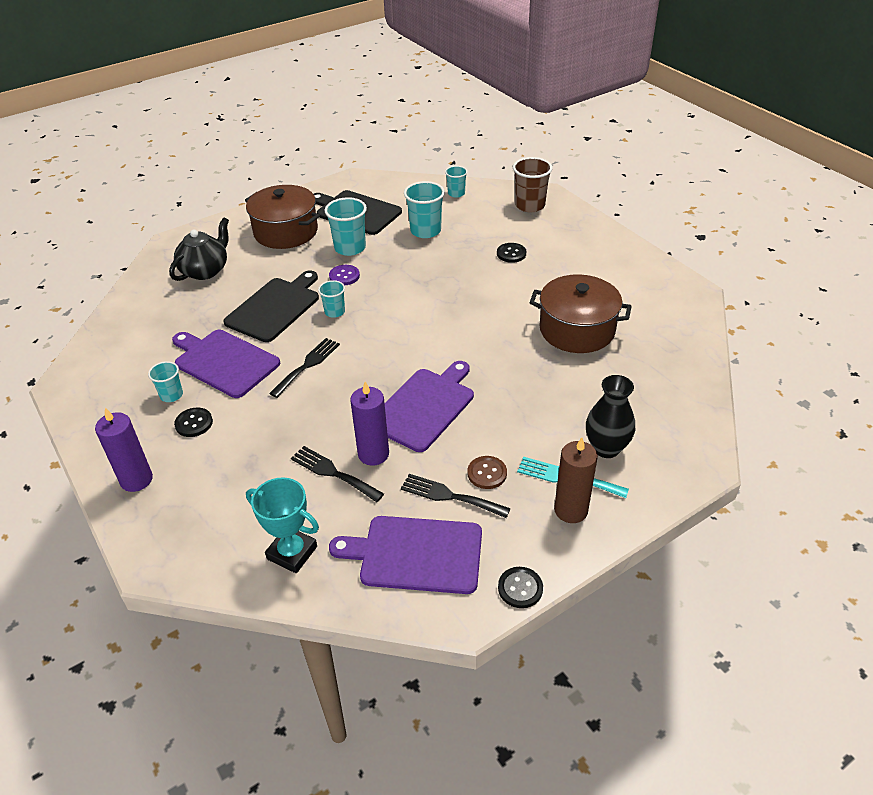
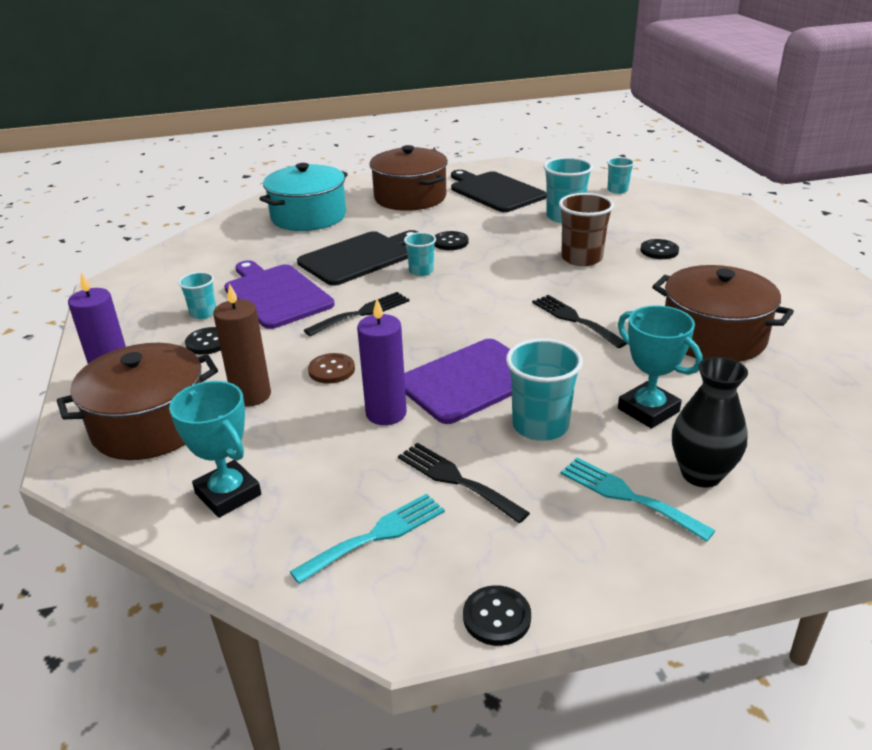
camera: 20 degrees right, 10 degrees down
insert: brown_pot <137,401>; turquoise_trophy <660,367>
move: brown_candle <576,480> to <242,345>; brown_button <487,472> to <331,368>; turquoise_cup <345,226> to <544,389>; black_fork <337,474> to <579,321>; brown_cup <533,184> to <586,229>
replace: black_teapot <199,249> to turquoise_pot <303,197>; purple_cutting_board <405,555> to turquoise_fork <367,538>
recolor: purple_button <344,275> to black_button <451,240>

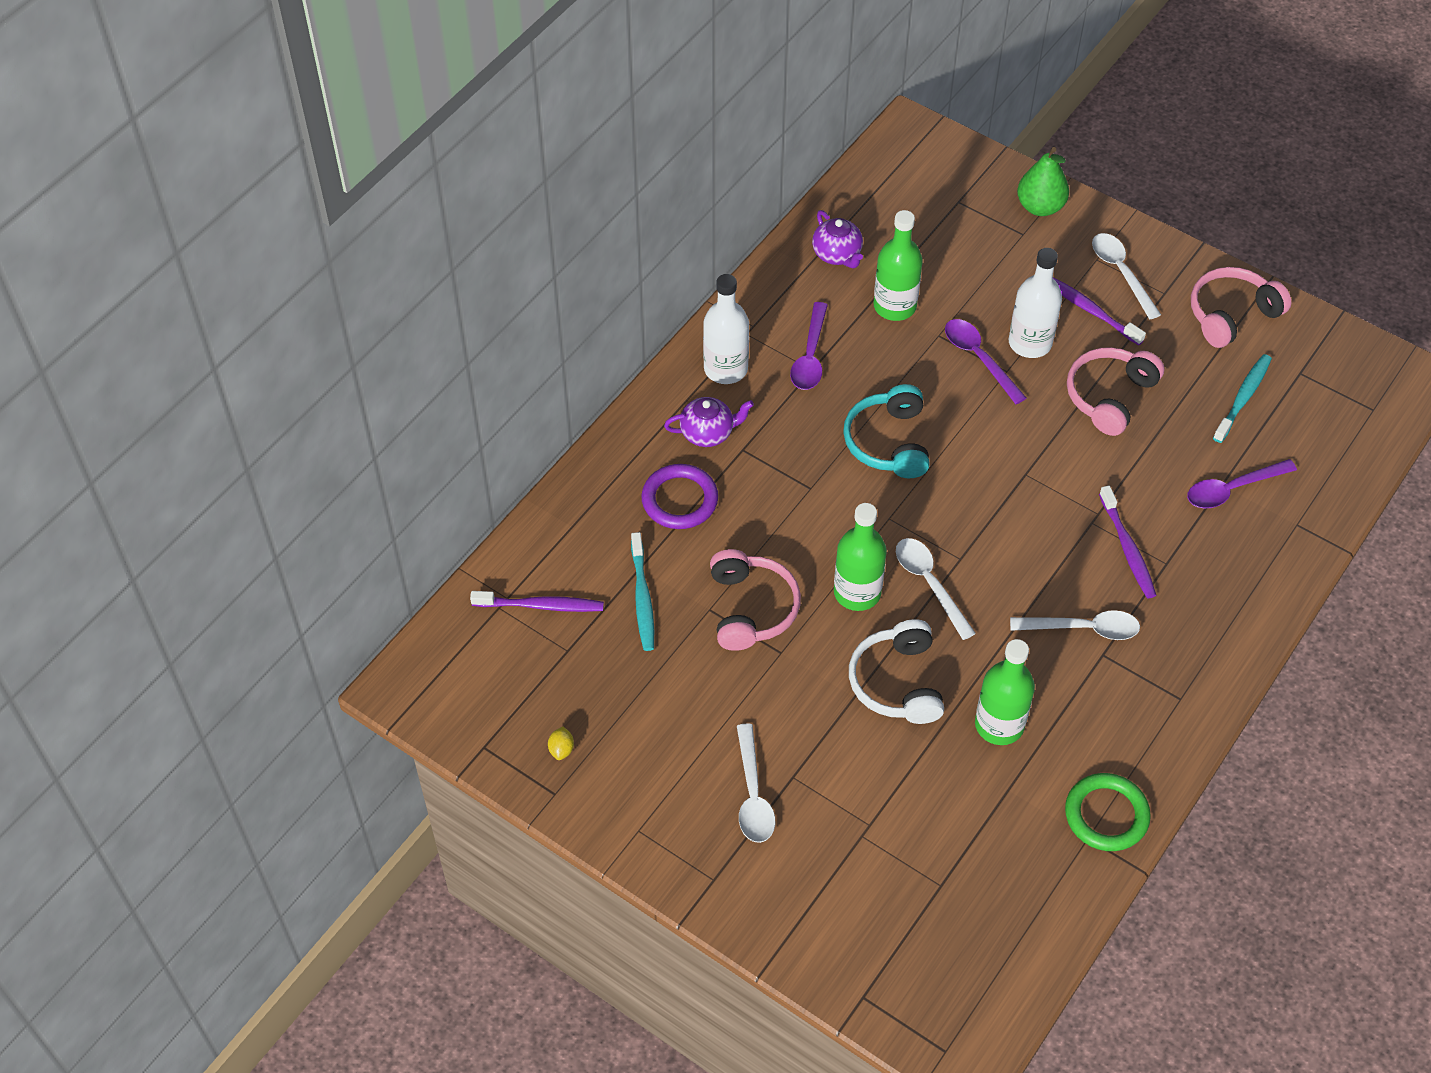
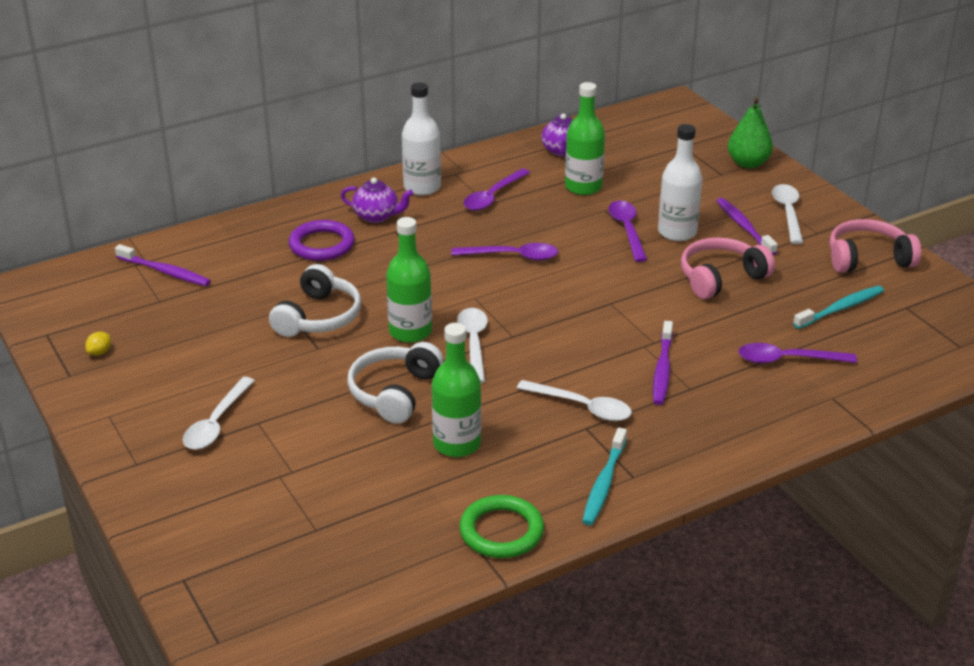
camera: 25 degrees right, 20 degrees down
move: turquoise_toothbrush <642,591> to <604,476>
replace: turquoise_headphones <886,431> to purple_spoon <504,252>
recolor: pink_headphones <755,600> to white_headphones <315,300>

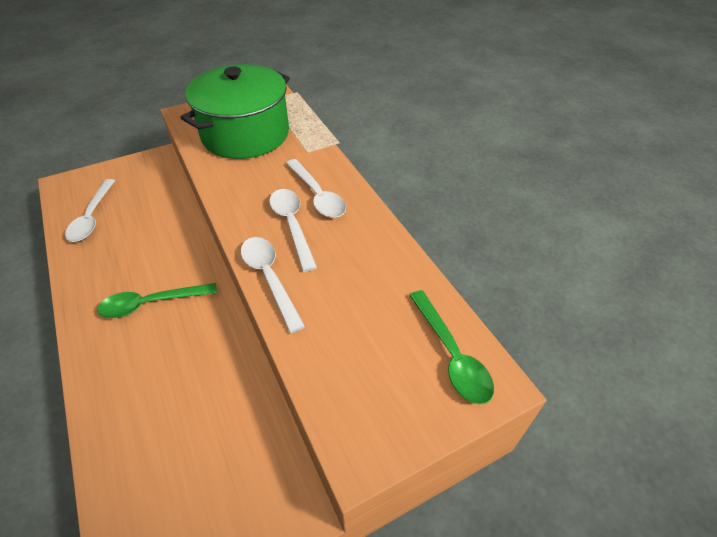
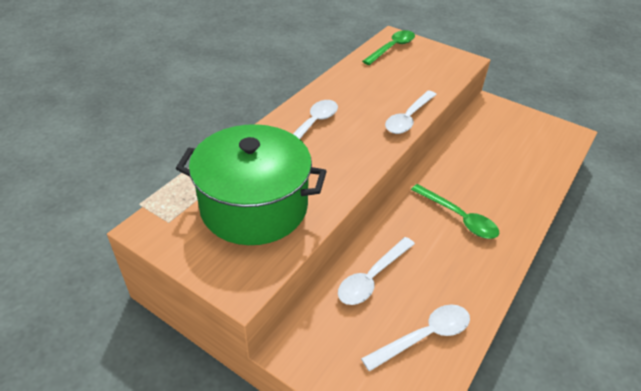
camera: 120 degrees left, 5 degrees down
move: white_spoon <293,230> to <376,271>

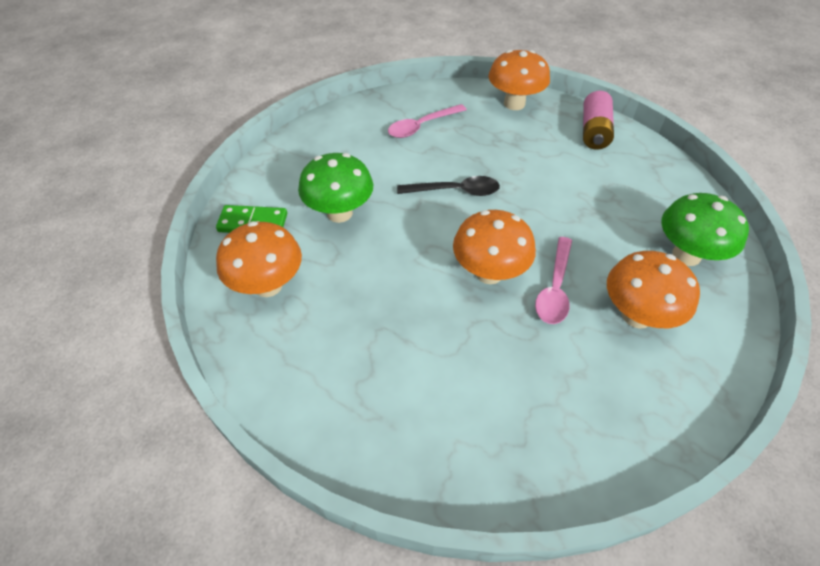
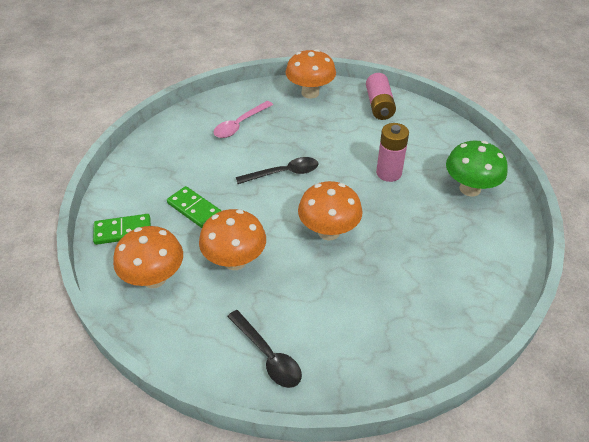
camera: 15 degrees left, 5 degrees down
delete: pink_spoon <553,280>
insert: black_spoon <264,349>; pink_battery <392,152>
move: orange_mushroom <653,290> to <232,239>
replace: green_mushroom <335,188> to green_domino <194,207>

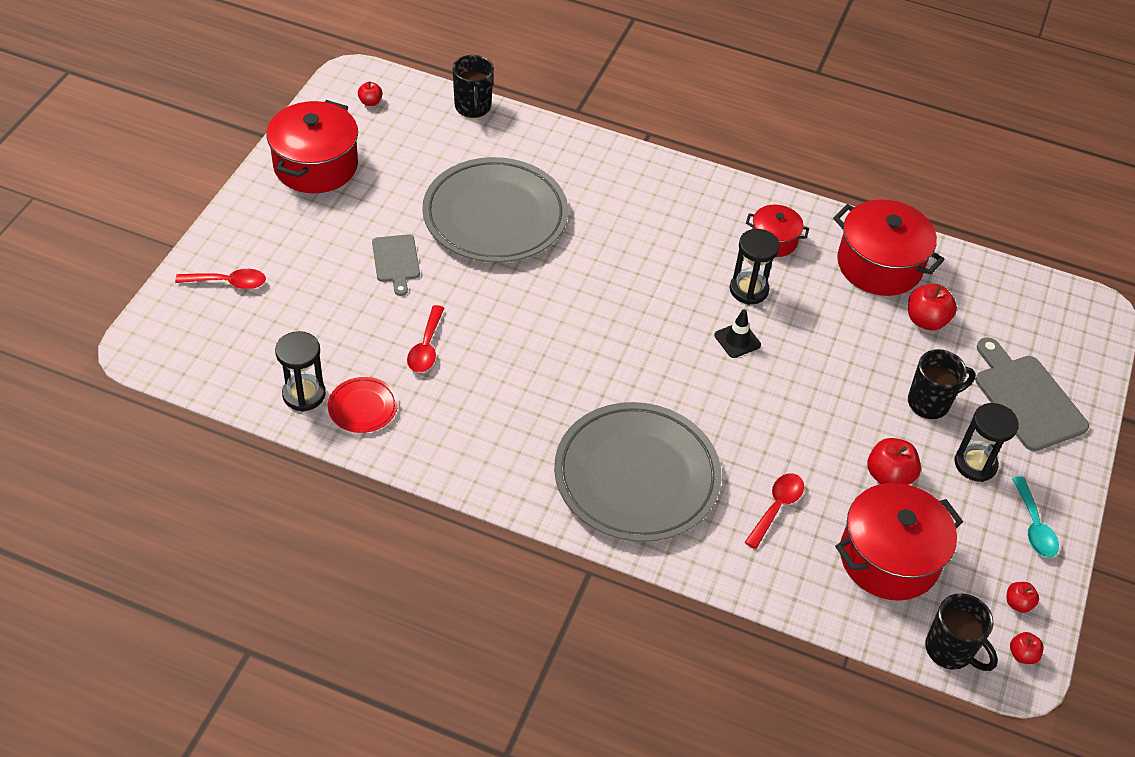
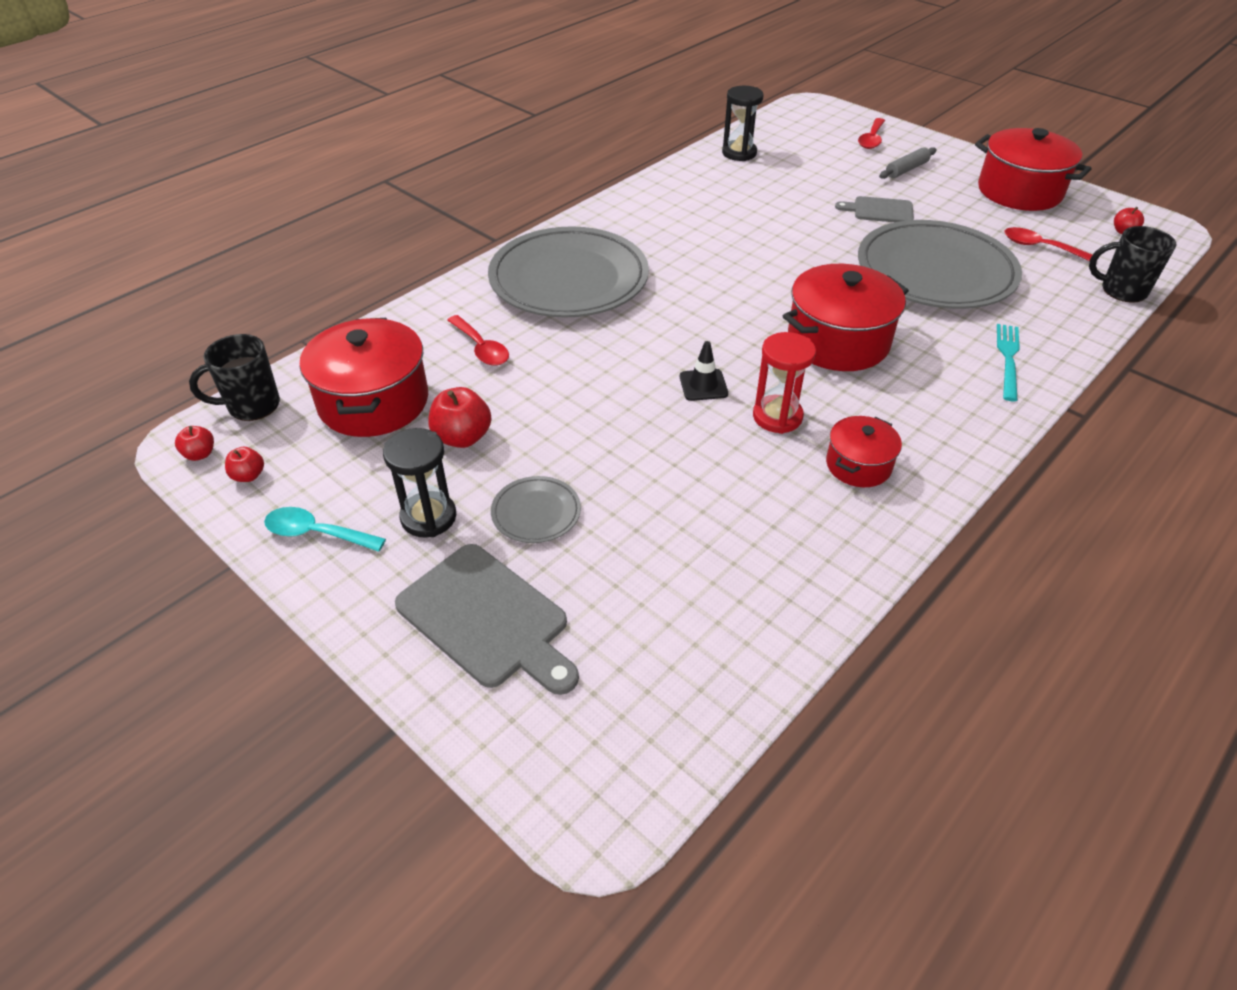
camera: 115 degrees right, 5 degrees down
delete: red_plate <363,405>; red_apple <932,307>
insert: grey_rolling_pin <907,163>; turquoise_fork <1008,362>
move: red_pot <888,248> to <846,317>; red_spoon <425,338> to <1048,244>
replace: black_mug <942,384> to grey_plate <536,509>
recolor: black_hourglass <755,267> to red_hourglass <784,383>
rotate: grey_cutting_board <1032,394> = <487,619> 45 degrees clockwise

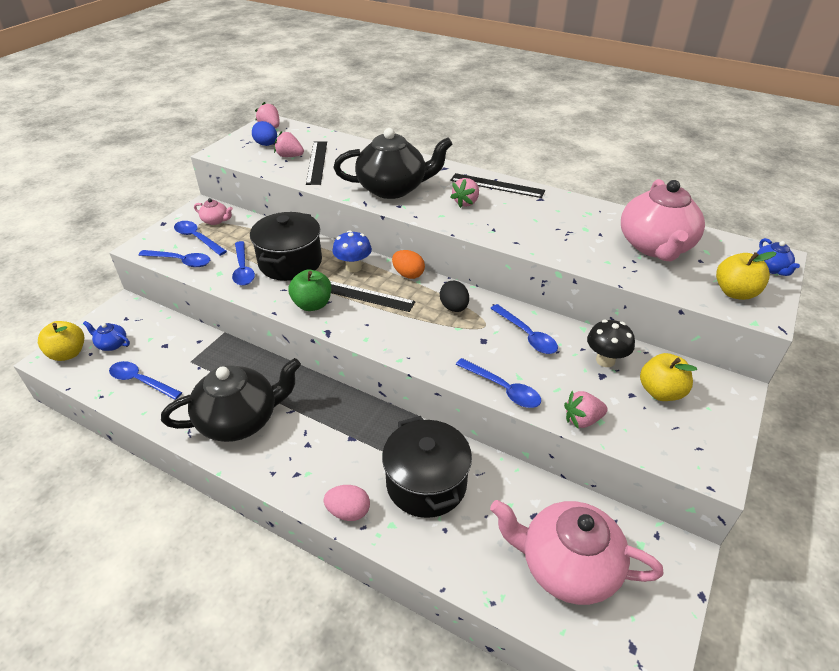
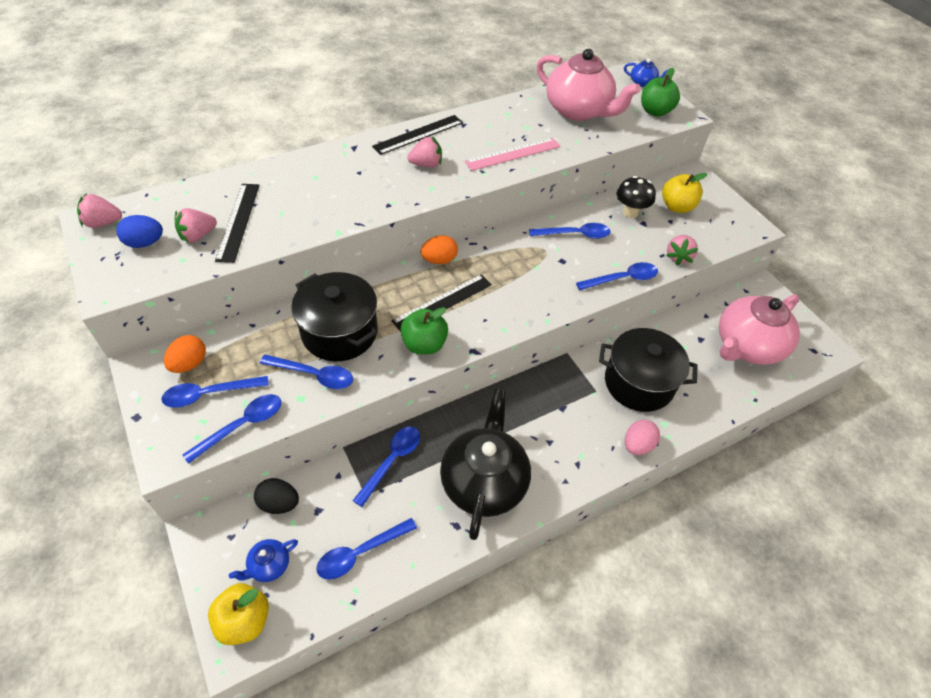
camera: 60 degrees left, 10 degrees up
delete: blue_mushroom <352,251>; black_teapot <393,163>
insert: blue_spoon <386,467>; pink_ruler <512,154>
move: black_egg <454,296> to <276,496>
replace: pink_teapot <213,211> to orange_egg <185,354>
recolor: yellow_apple <746,275> to green_apple <660,92>
rotate: black_ruler <316,163> = <237,223> 60 degrees clockwise; pink_strawberry <464,193> = <424,151> 75 degrees counterclockwise

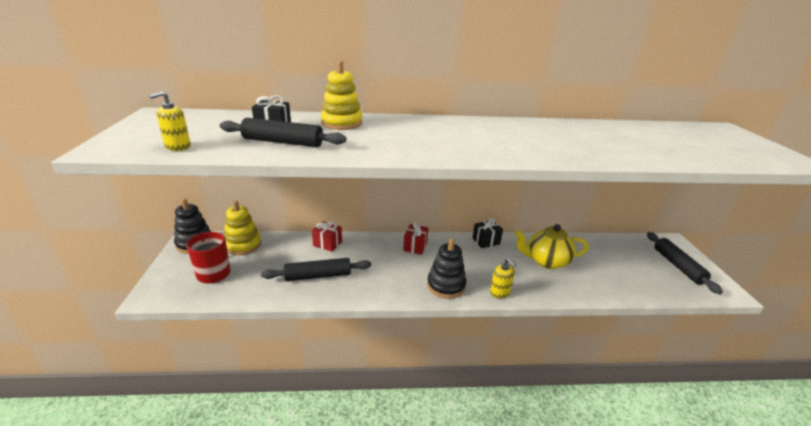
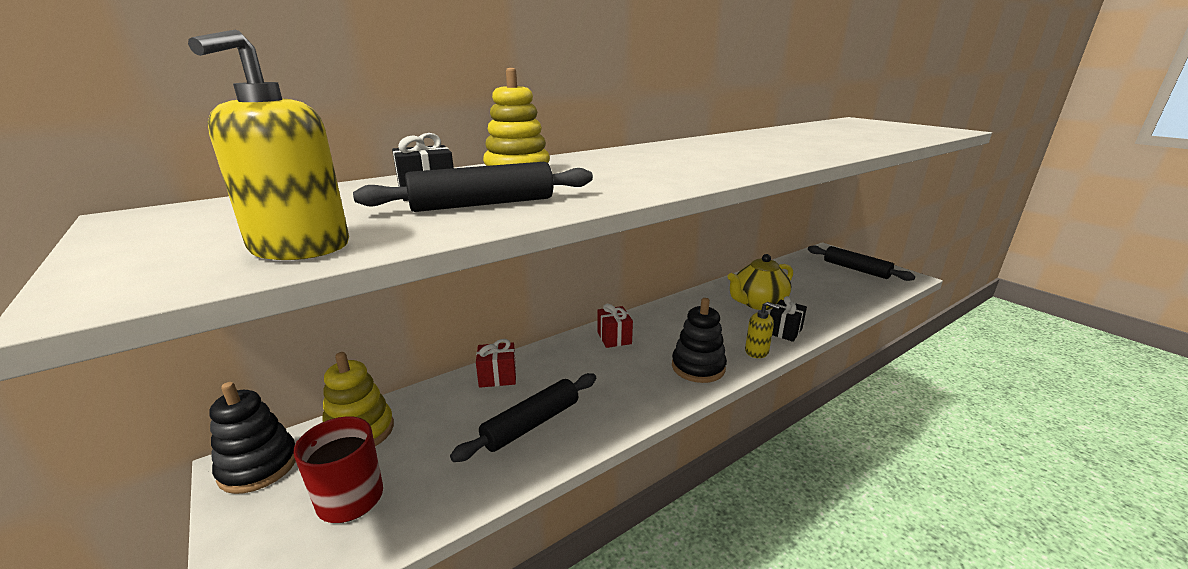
camera: 30 degrees left, 5 degrees down
move: black_gift <487,233> to <788,319>
resize: yellow_soap_dispenser <170,121> = <268,145> x1.63

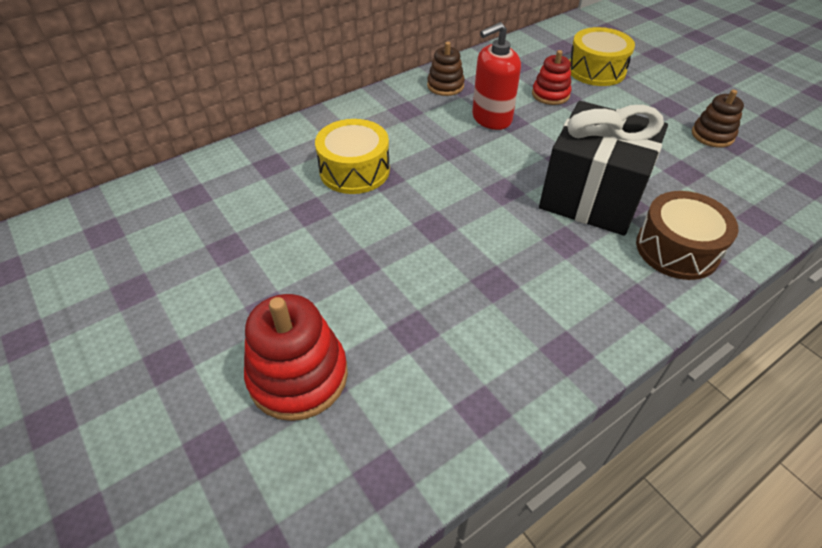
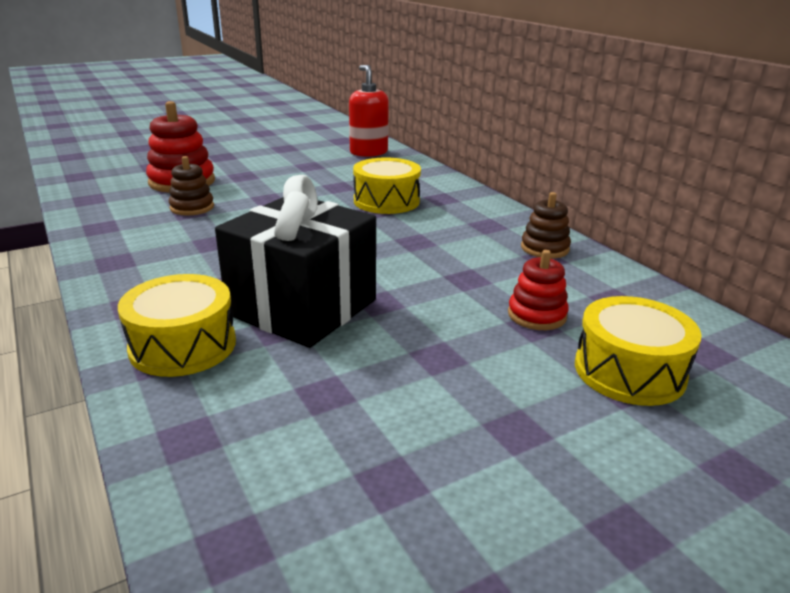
camera: 95 degrees right, 20 degrees down
move: brown_stacking_toy <718,119> to <191,186>; red_soap_dispenser <496,76> to <369,111>
recolor: brown_drum <687,235> to yellow_drum <177,325>

